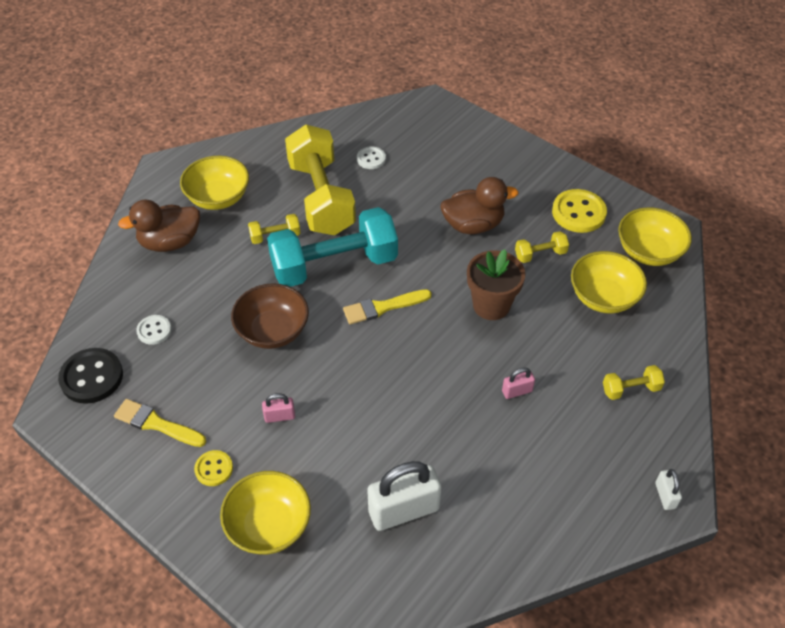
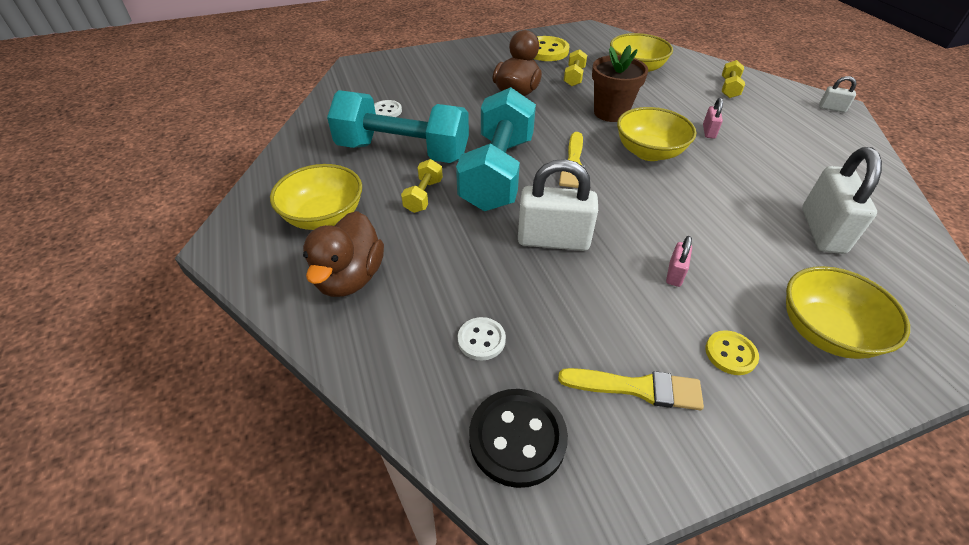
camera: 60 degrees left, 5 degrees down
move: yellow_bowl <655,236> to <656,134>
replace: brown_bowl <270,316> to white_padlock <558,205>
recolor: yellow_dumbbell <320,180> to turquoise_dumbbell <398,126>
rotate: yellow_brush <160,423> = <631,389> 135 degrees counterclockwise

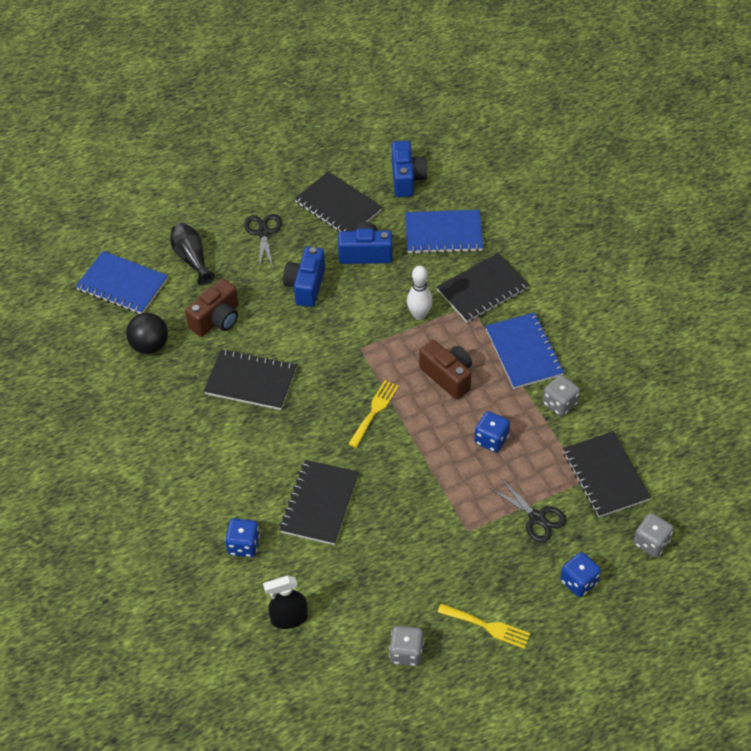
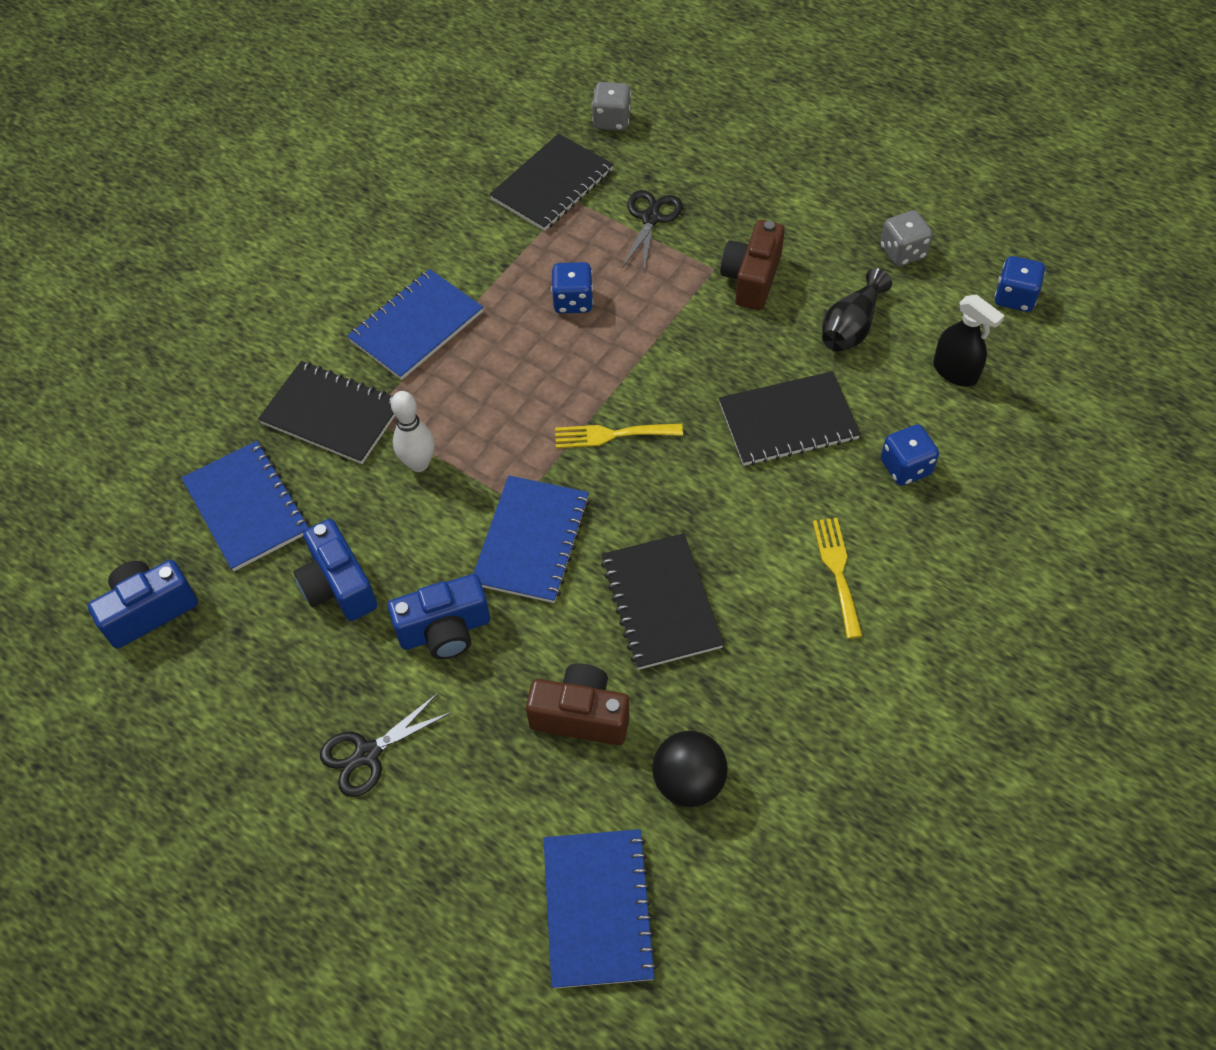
camera: 120 degrees left, 5 degrees up
delete: black_notebook <338,201>; grey_dice <561,395>
insert: blue_notebook <531,539>
move: brown_camera <445,370> to <752,265>; yellow_fork <484,626> to <838,578>; black_vase <192,254> to <857,310>; blue_dice <580,574> to <1020,284>

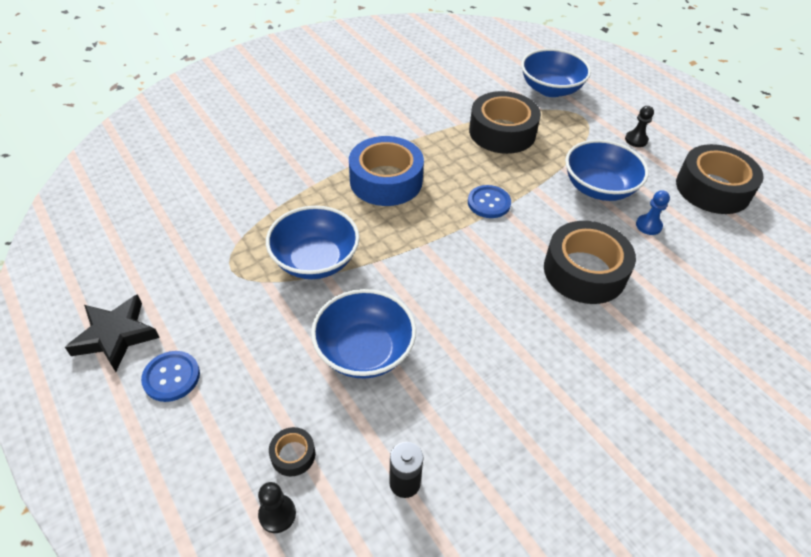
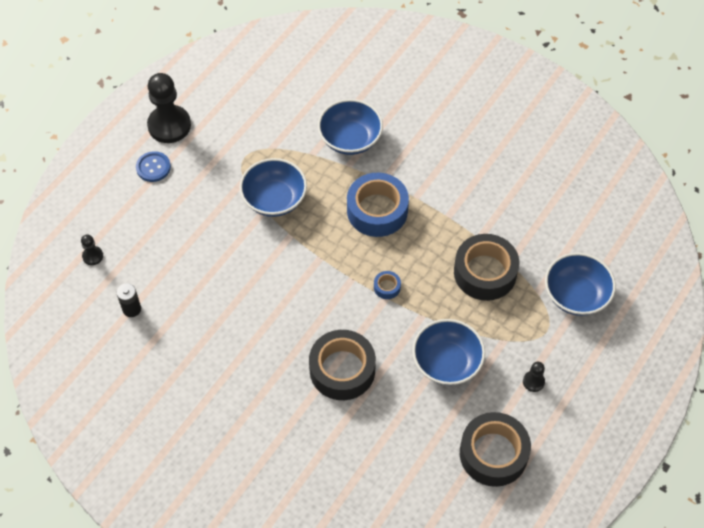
camera: 70 degrees right, 10 degrees up
delete: black_tape <292,451>; blue_pawn <653,212>
move: blue_bowl <363,334> to <350,127>
replace: black_star <112,333> to black_pawn <169,108>; blue_button <489,201> to blue_tape <387,285>

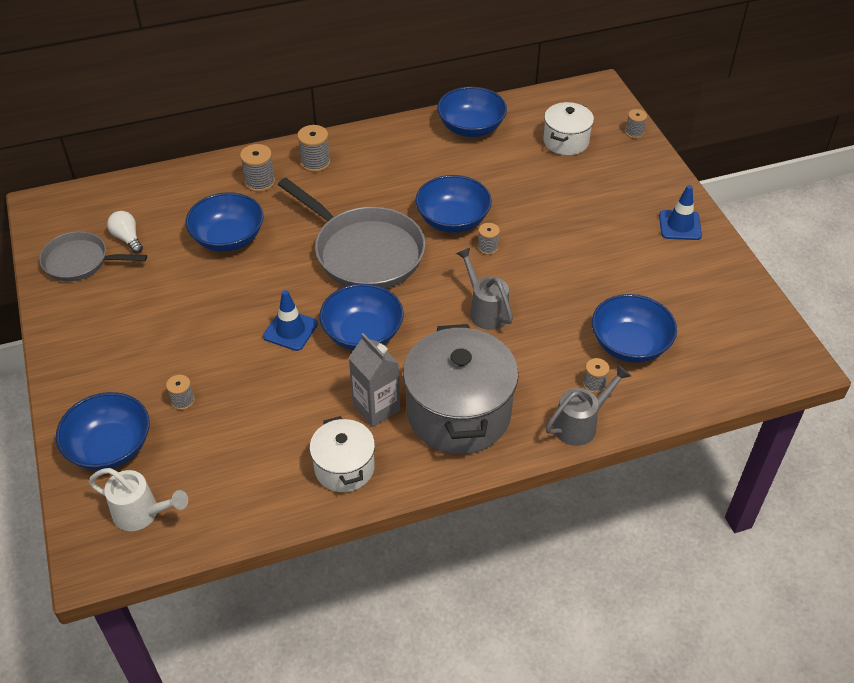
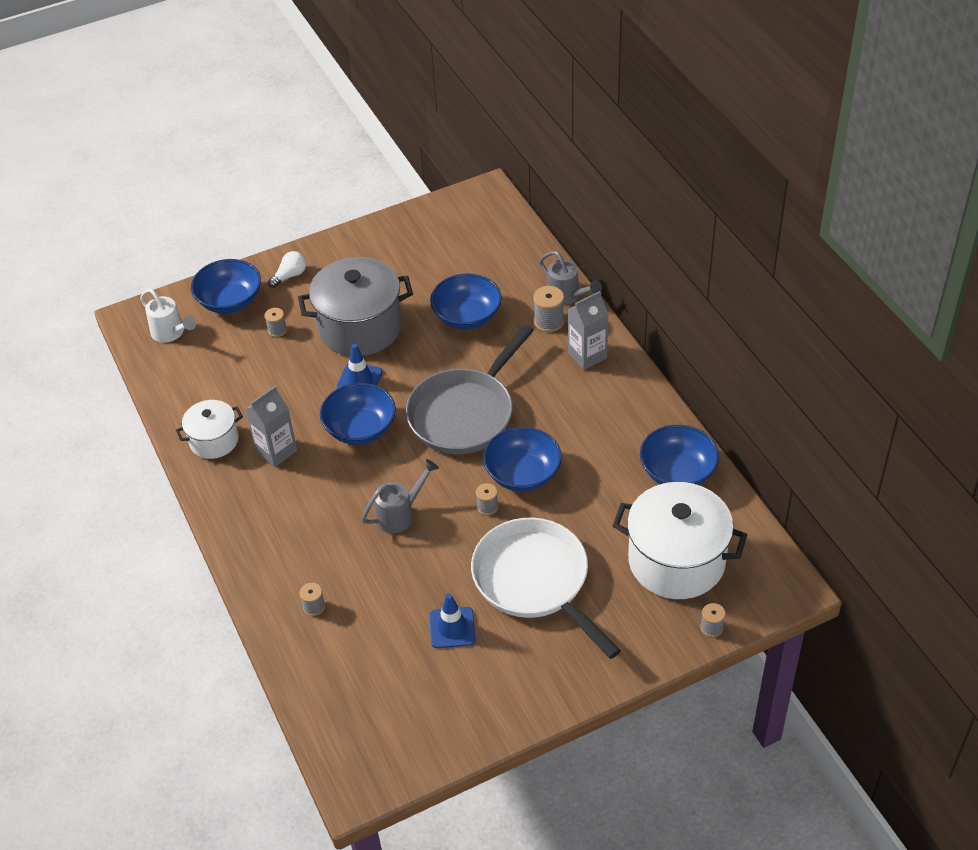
camera: 85 degrees right, 0 degrees up
delete: grey_pan <93,256>; blue_bowl <634,328>
insert: white_pan <546,588>
move: white_light_bulb <125,232> to <287,269>; grey_pot <460,389> to <355,306>; blue_traffic_cone <680,212> to <452,620>; grey_watering_can <588,405> to <570,278>
replace: grey_spool <314,148> to grey_carton <588,330>
rotate: white_watering_can <138,499> = <168,316> 60 degrees counterclockwise
resize: white_pot <568,128> = <680,540> x1.80

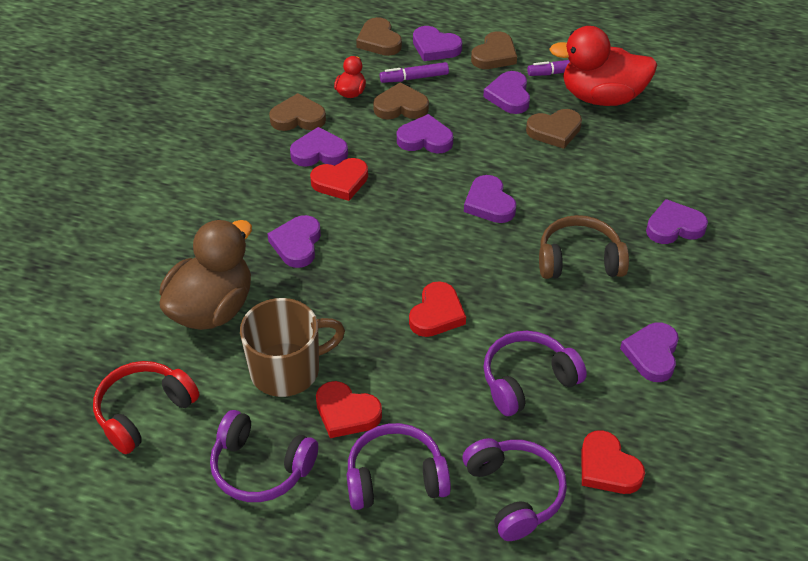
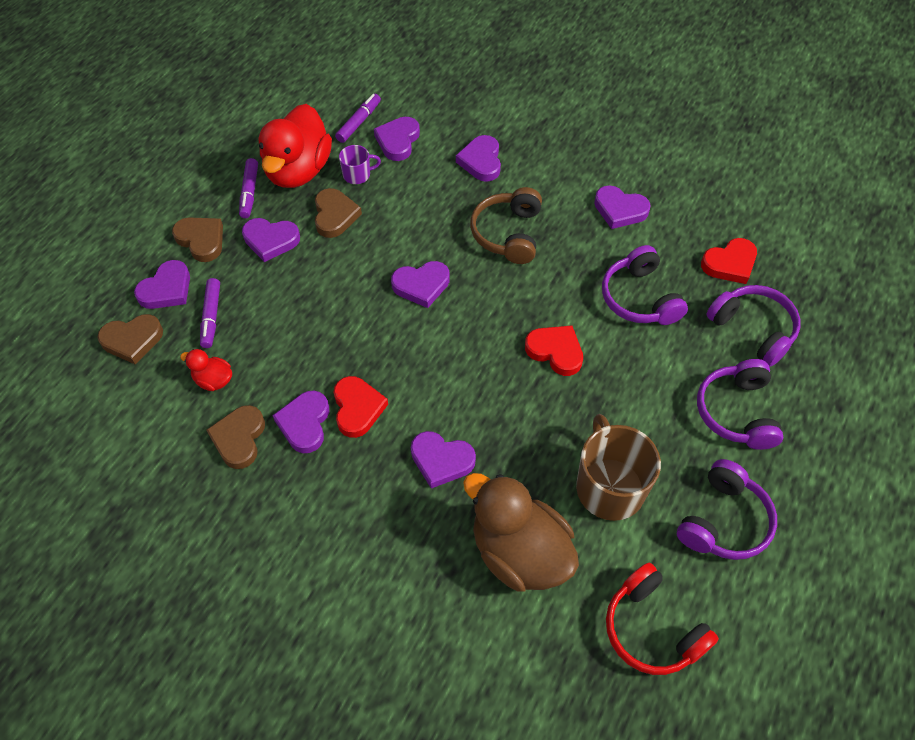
camera: 80 degrees left, 10 degrees up
delete: red_heart <349,409>; brown_heart <401,101>
insert: purple_marker <358,118>; purple_mug <360,164>
move: purple_heart <425,133> to <397,139>
rotate: purple_headphones <515,489> = <753,326> 60 degrees clockwise

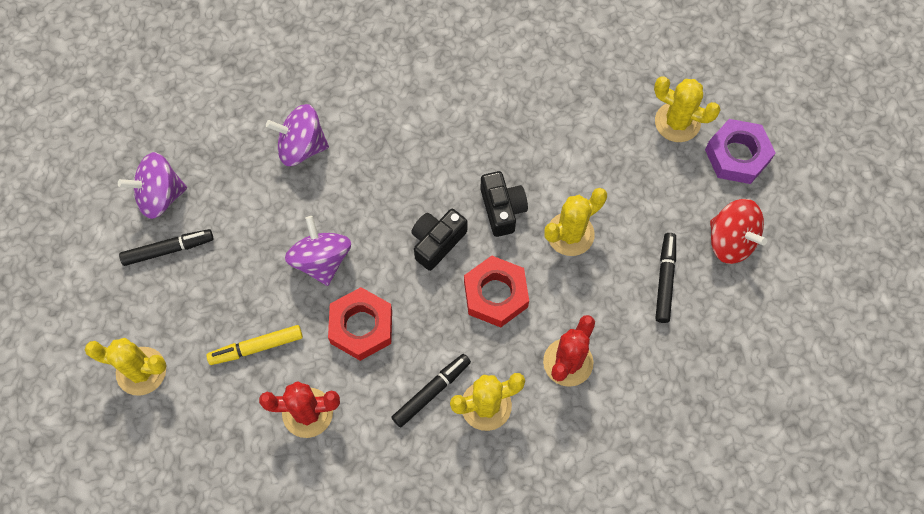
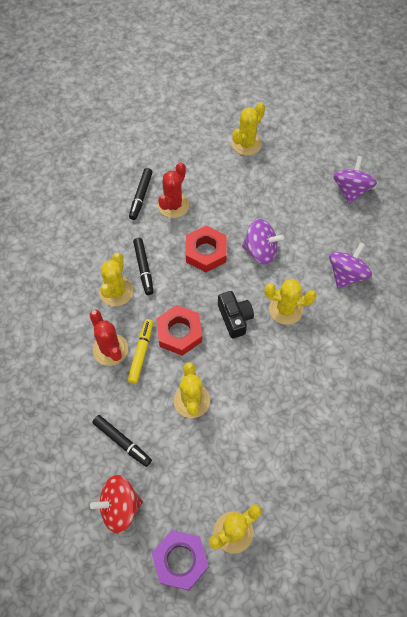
camera: 120 degrees right, 5 degrees down
delete: black_camera <504,204>
insert: yellow_cactus <290,302>
move: yellow_marker <254,345> to <140,351>; black_marker <166,247> to <140,194>

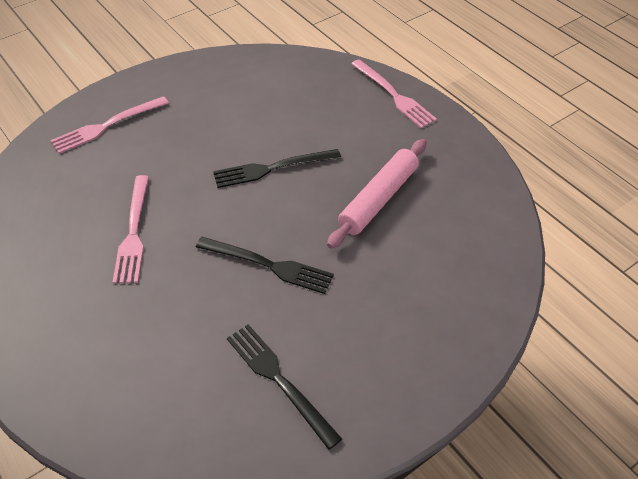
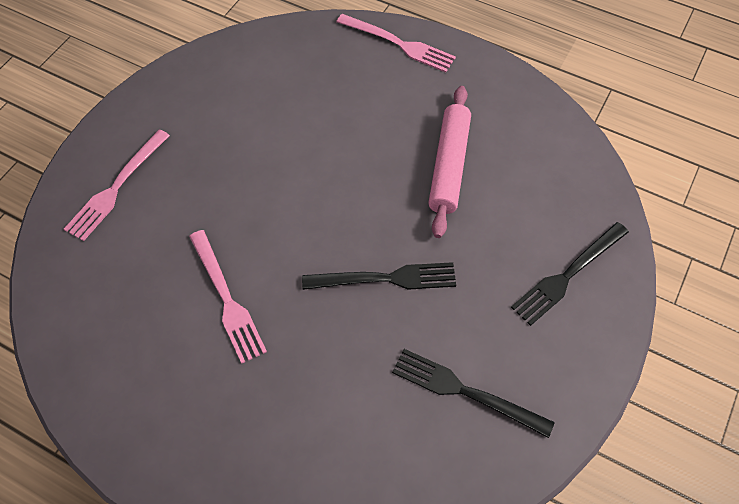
camera: 25 degrees left, 10 degrees up
move: black_fork <277,168> to <570,274>

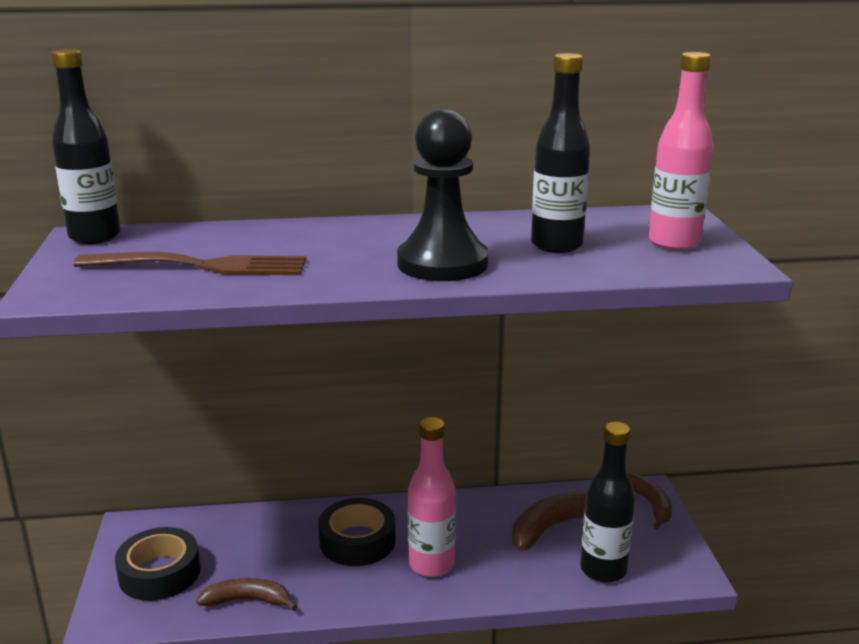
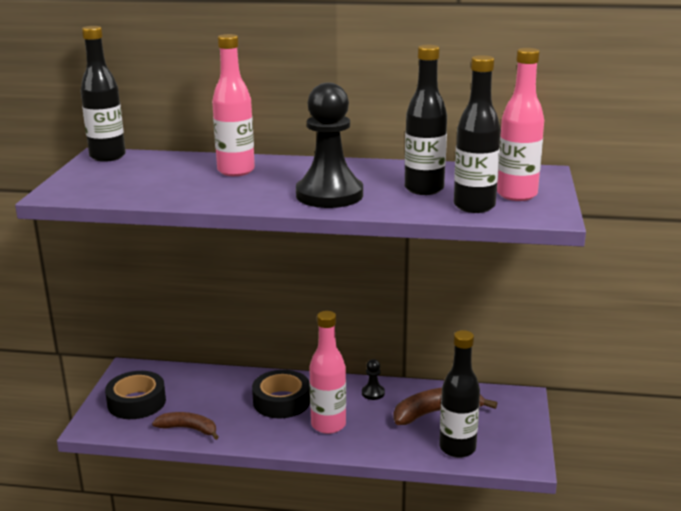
camera: 15 degrees right, 0 degrees up
delete: brown_fork <190,263>; brown_banana <649,501>
insert: pink_bottle <233,105>; black_pawn <373,379>; black_bottle <477,134>

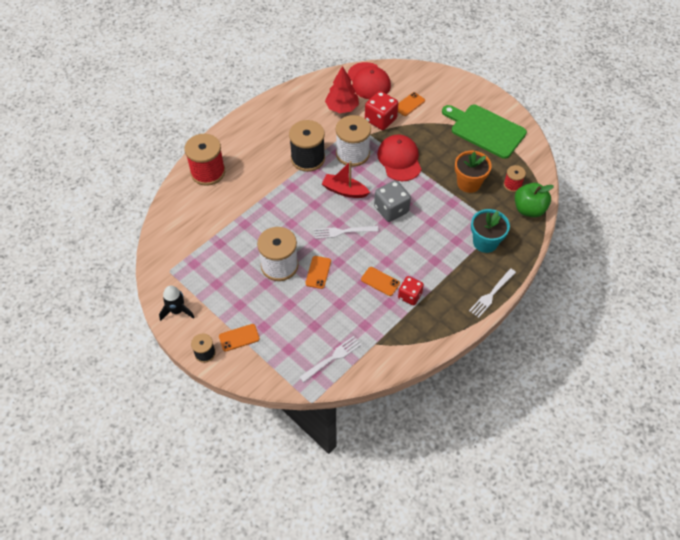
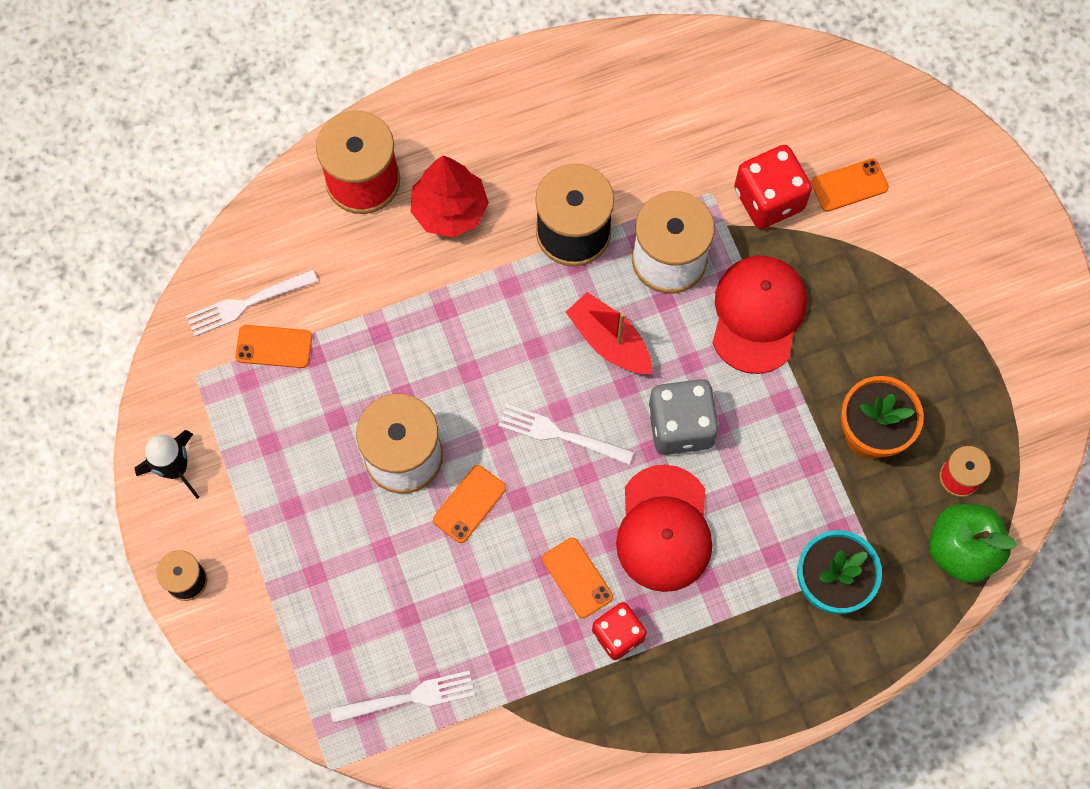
camera: 25 degrees right, 15 degrees up
delete: green_cutting_board <484,132>
move: white_fork <492,293> to <252,302>; orange_phone <239,338> to <273,346>; red_tree <342,89> to <449,196>; red_cap <369,80> to <664,528>

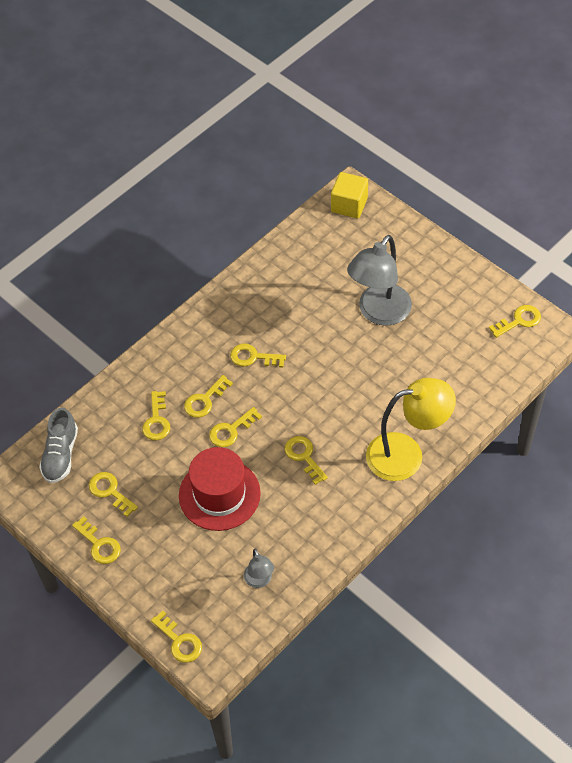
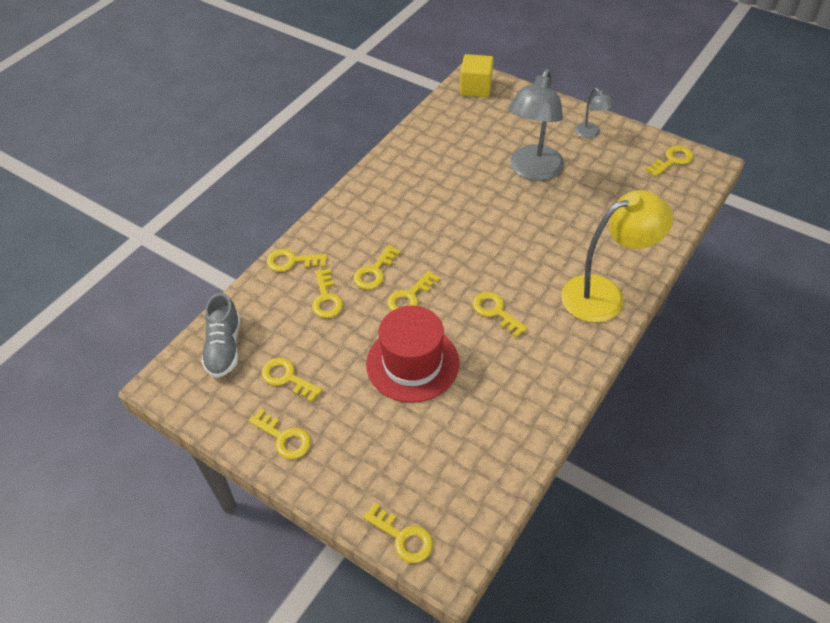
camera: 10 degrees left, 5 degrees down
move: yellow_key <258,355> to <297,260>; grey_lamp <259,568> to <594,113>

